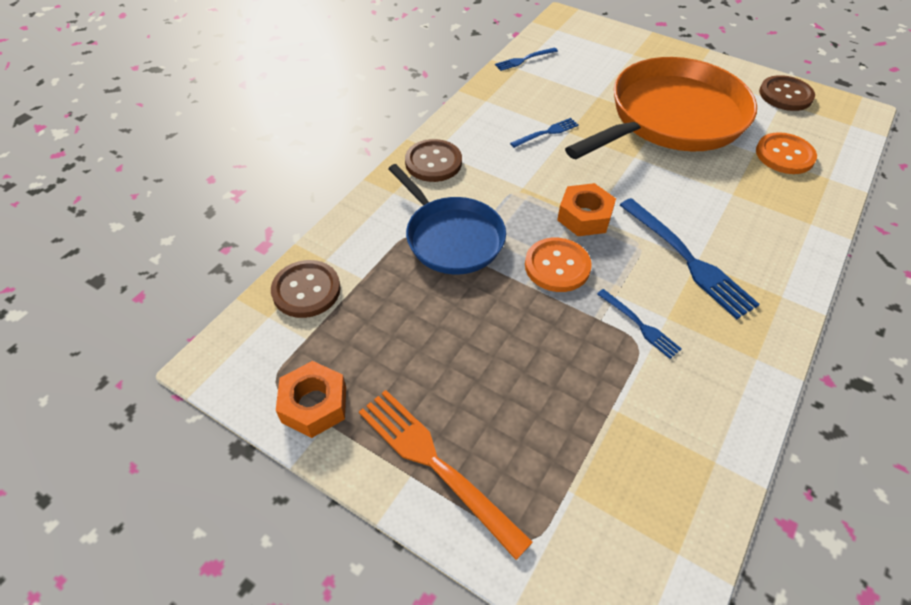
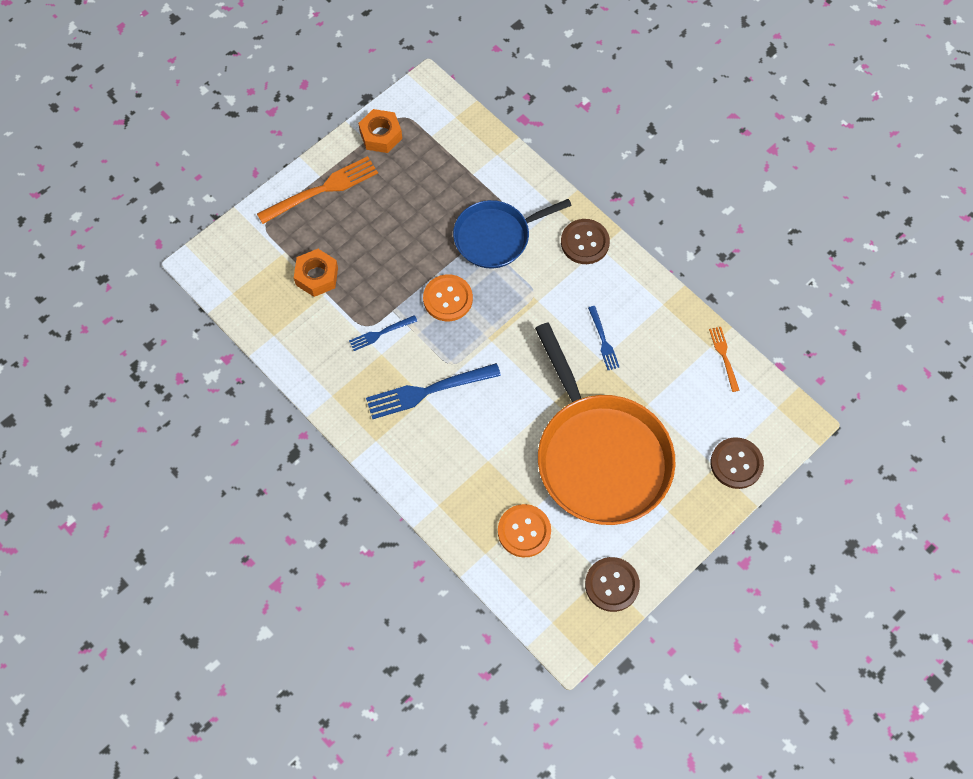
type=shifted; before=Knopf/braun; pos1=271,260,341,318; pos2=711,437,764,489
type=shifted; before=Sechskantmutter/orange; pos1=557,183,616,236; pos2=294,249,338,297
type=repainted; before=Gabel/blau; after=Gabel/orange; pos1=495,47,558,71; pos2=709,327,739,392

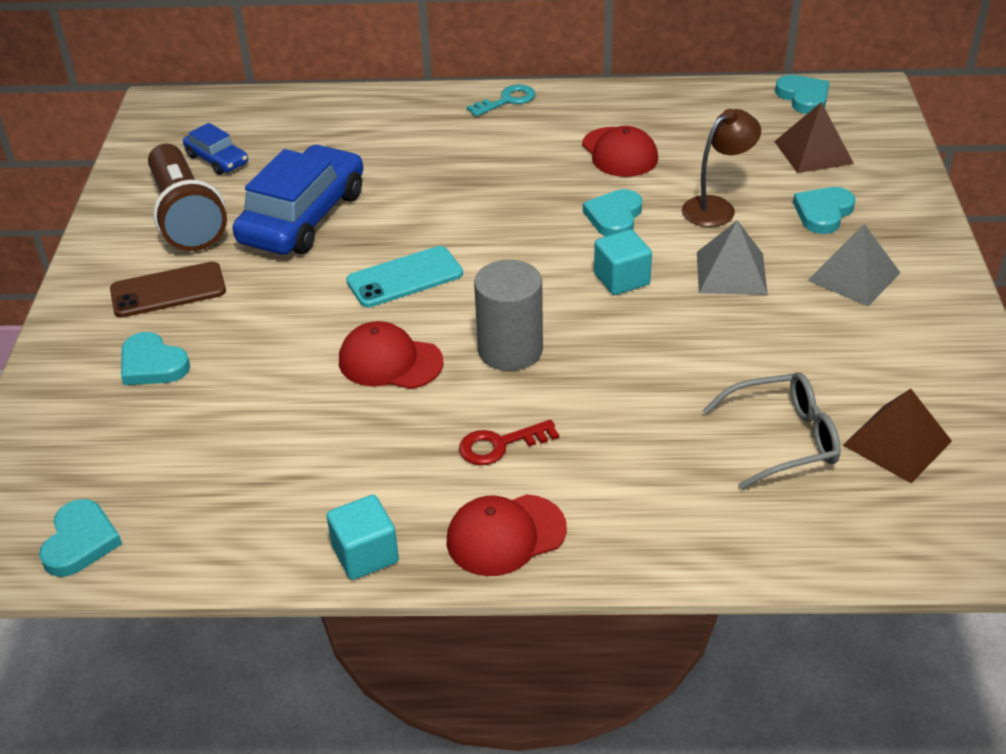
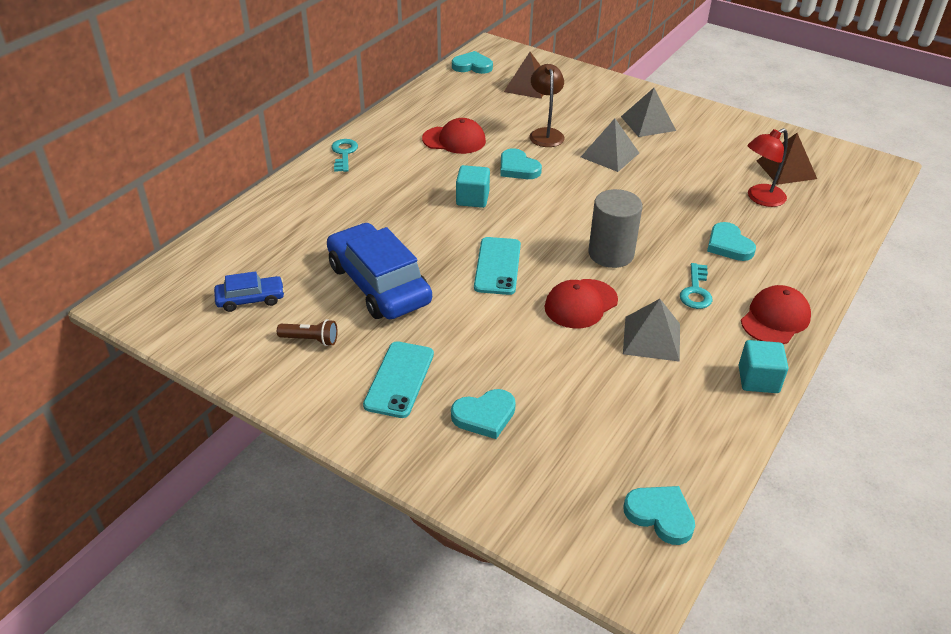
type=new; after=Pyramide/grau; pos2=623,299,680,362
type=shifted; before=Kubus/türkis; pos1=594,229,652,295; pos2=456,165,490,208
type=shifted; before=Herz/türkis; pos1=793,187,856,234; pos2=707,222,756,261
type=swapped; before=Brille/grau; after=Lampe/rot; pos1=703,372,841,489; pos2=747,128,788,207
type=repainted; before=Handy/braun; after=Handy/türkis; pos1=110,262,226,318; pos2=363,341,434,418
type=repainted; before=Schlüssel/rot; after=Schlüssel/türkis; pos1=459,420,559,465; pos2=680,263,713,309
type=rotated; before=Kappe/rot; pos1=447,494,567,576; pos2=741,285,811,344; turn=-150
type=scaled; before=Taschenlampe/braun; pos1=148,144,227,251; pos2=277,319,337,346; scale=0.43

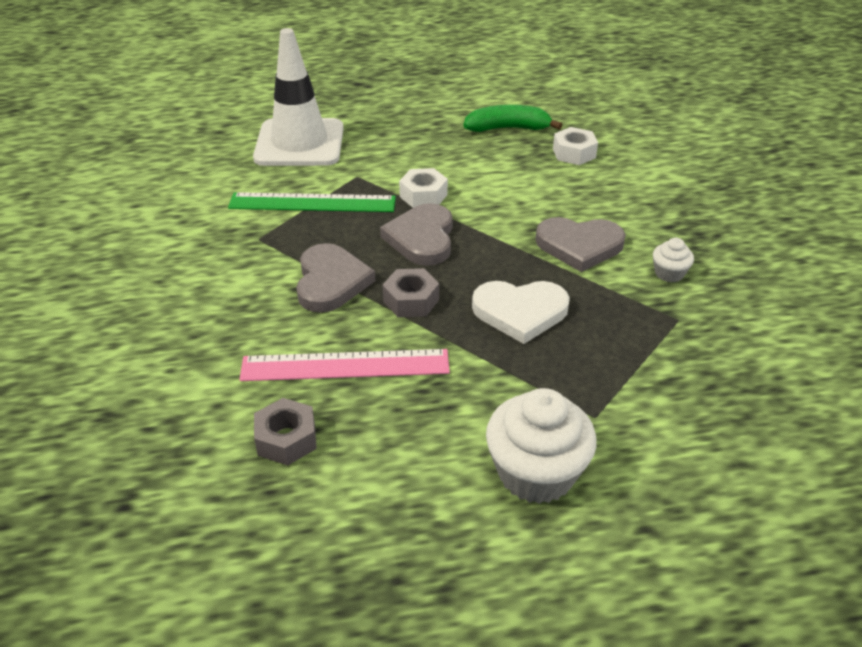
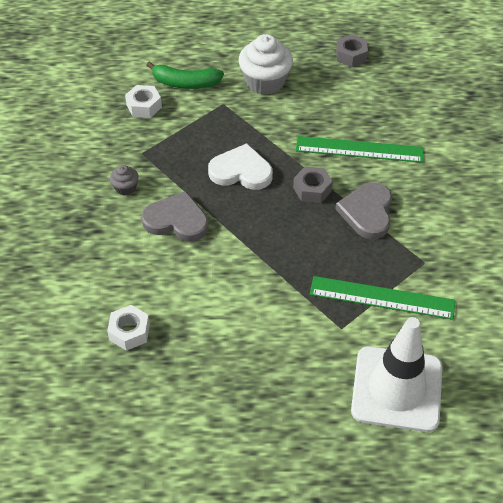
type=gone; before=Herz/grau; pos1=380,203,453,266
type=shifted; before=Sechskantmutter/grau; pos1=254,398,317,465; pos2=336,34,368,67
type=shifted; before=Sechskantmutter/weiß; pos1=399,168,448,208; pos2=125,85,162,118
type=shifted; before=Banane/grün; pos1=463,105,562,132; pos2=147,61,224,89
type=repainted; before=Lineal/rosa; after=Lineal/grün; pos1=239,349,450,381; pos2=296,136,423,163
type=repainted; before=Muffin/weiß; after=Muffin/grau; pos1=653,238,694,283; pos2=110,165,139,195

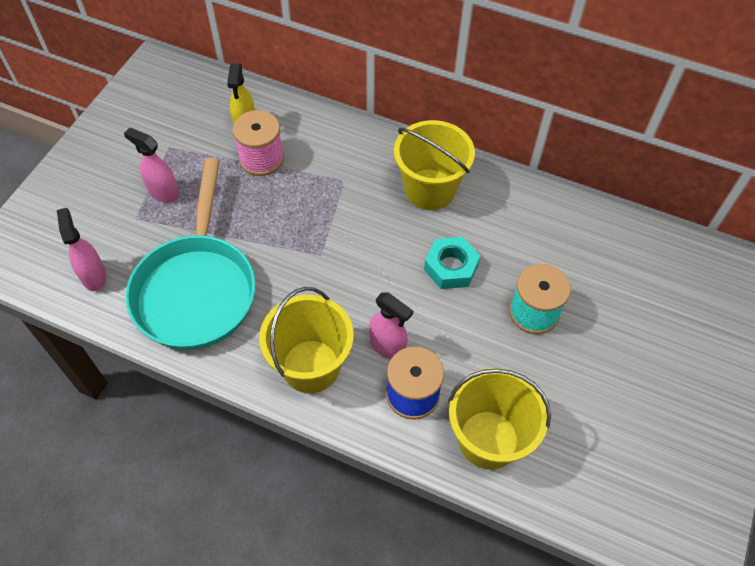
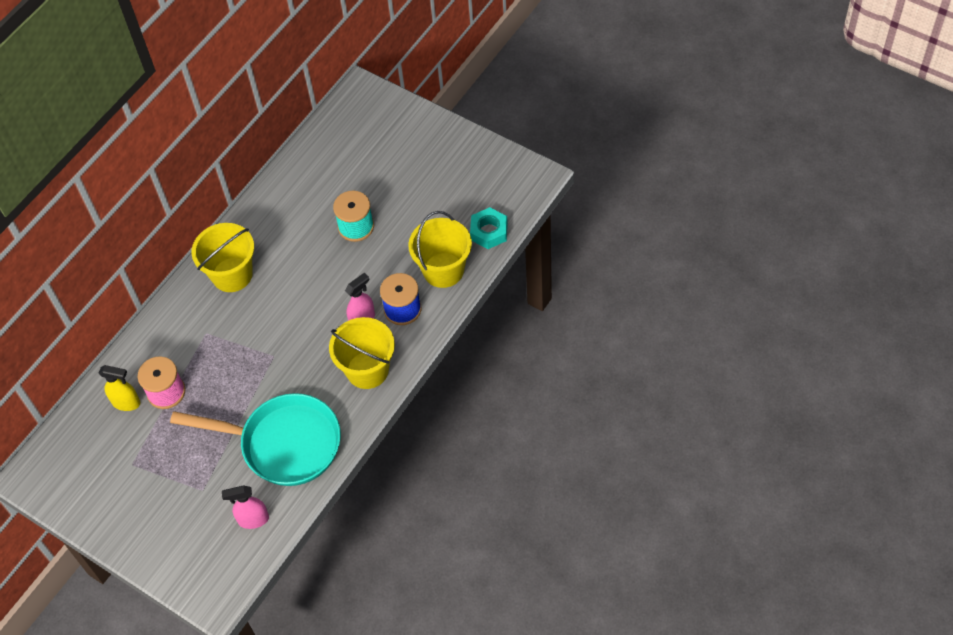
type=gone; before=Sprühflasche/rosa; pos1=124,128,180,203
type=shifted; before=Sechskantmutter/türkis; pos1=424,237,480,289; pos2=470,207,508,249

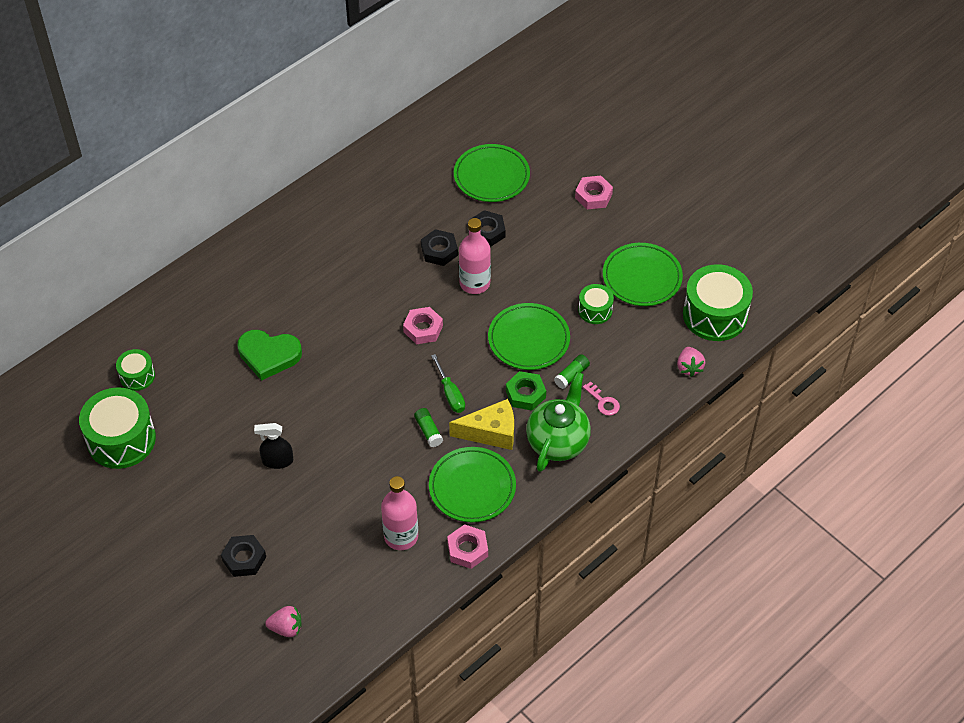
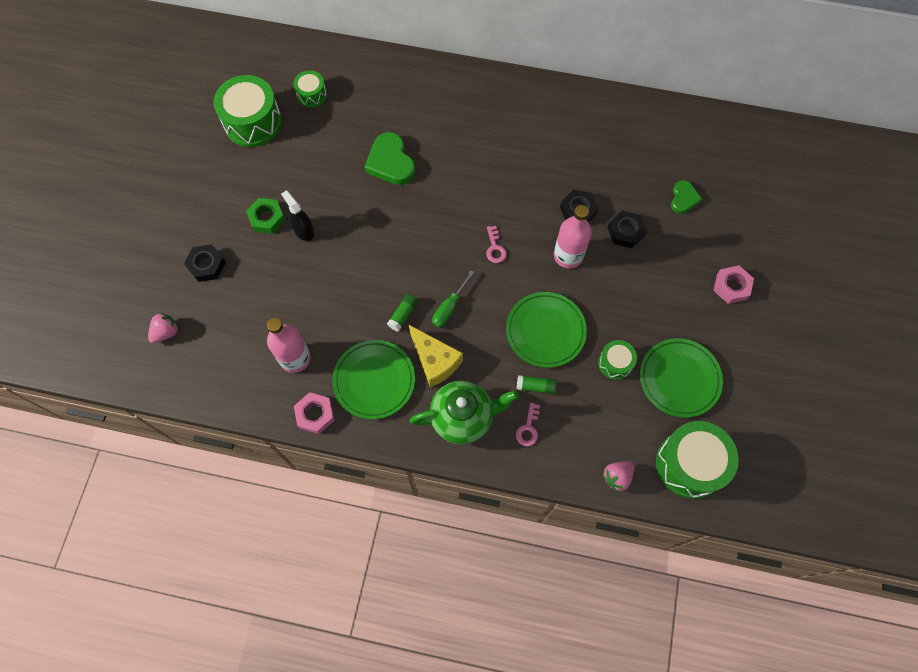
type=shifted; before=Sechskantmutter/grün; pos1=506,371,546,411; pos2=246,198,285,234
type=swapped; before=Sechskantmutter/rosa; after=Schlüssel/rosa; pos1=403,307,443,344; pos2=486,226,507,263
type=swapped; before=Teller/grün; after=Herz/grün; pos1=454,144,530,202; pos2=671,180,702,214
type=rotated; before=Erdbeere/rosa; pos1=265,606,302,637; pos2=148,313,179,343; turn=-105

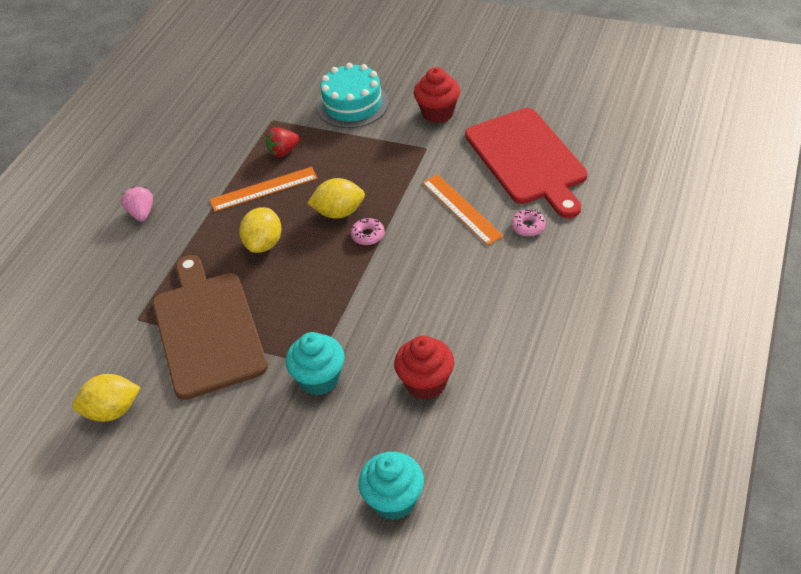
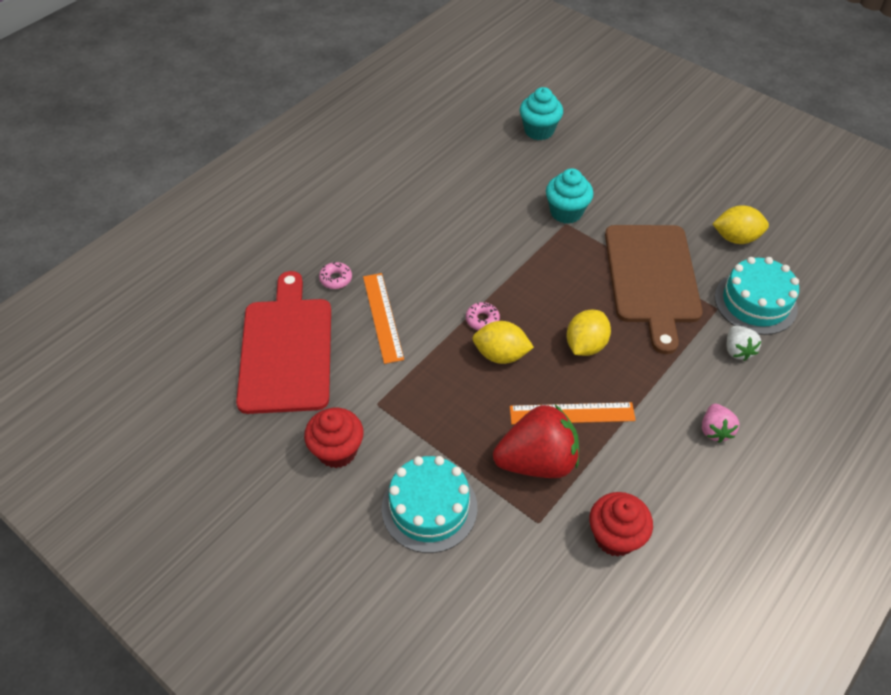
type=new; after=Kuchen/türkis; pos2=715,257,799,335
type=new; after=Erdbeere/weiß; pos2=727,326,761,361
type=shifted; before=Muffin/rot; pos1=394,336,454,400; pos2=589,492,653,557
type=scaled; before=Erdbeere/rot; pos1=266,127,300,157; pos2=493,405,579,478; scale=1.97

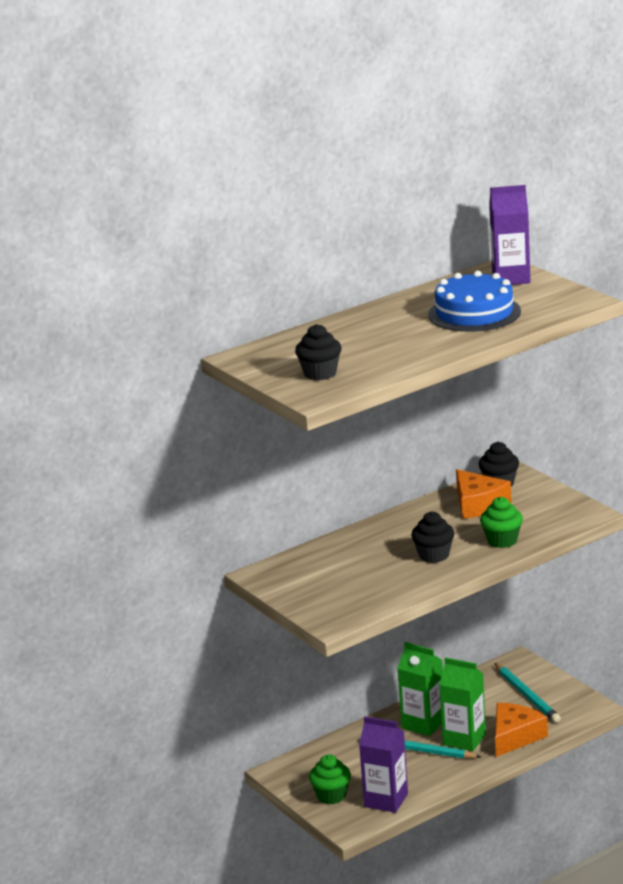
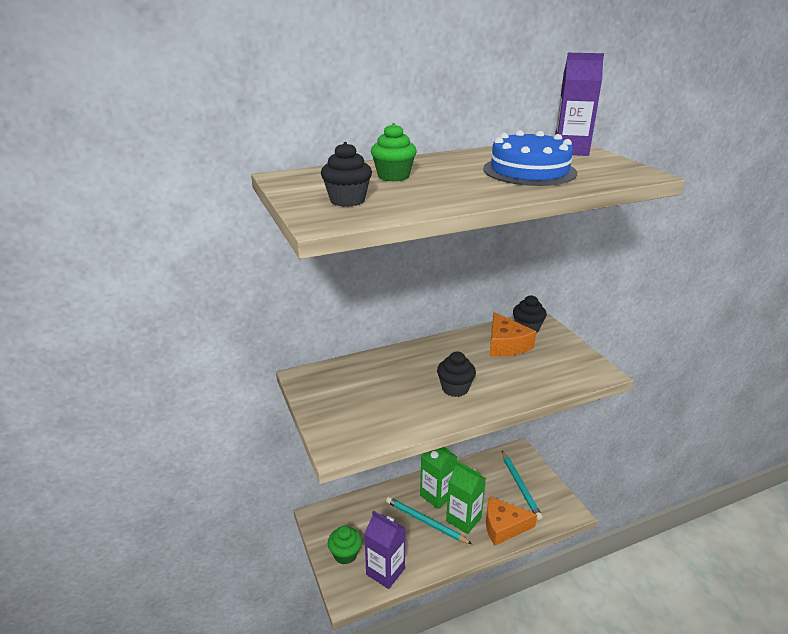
type=shifted; before=Muffin/grün; pos1=480,497,523,548; pos2=371,123,417,182
type=rotated; before=Käse/orange; pos1=495,703,548,757; pos2=486,497,537,545; turn=-135

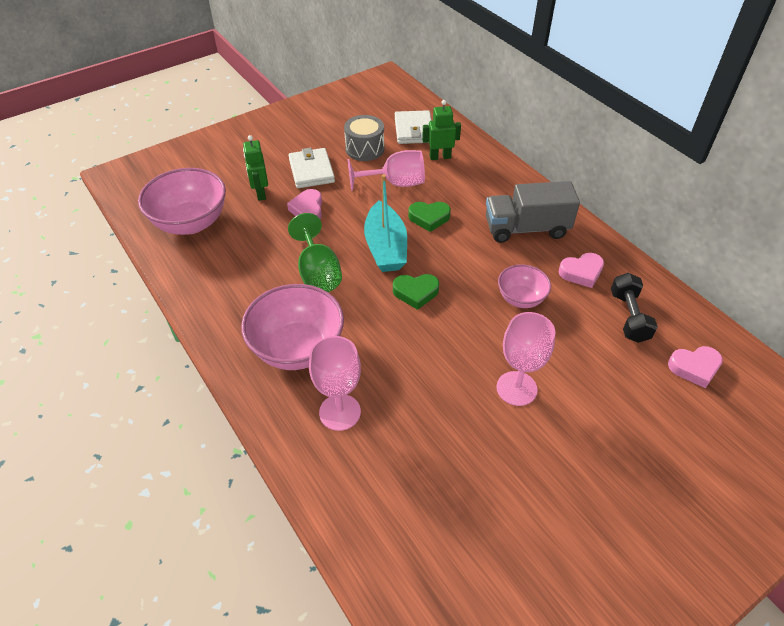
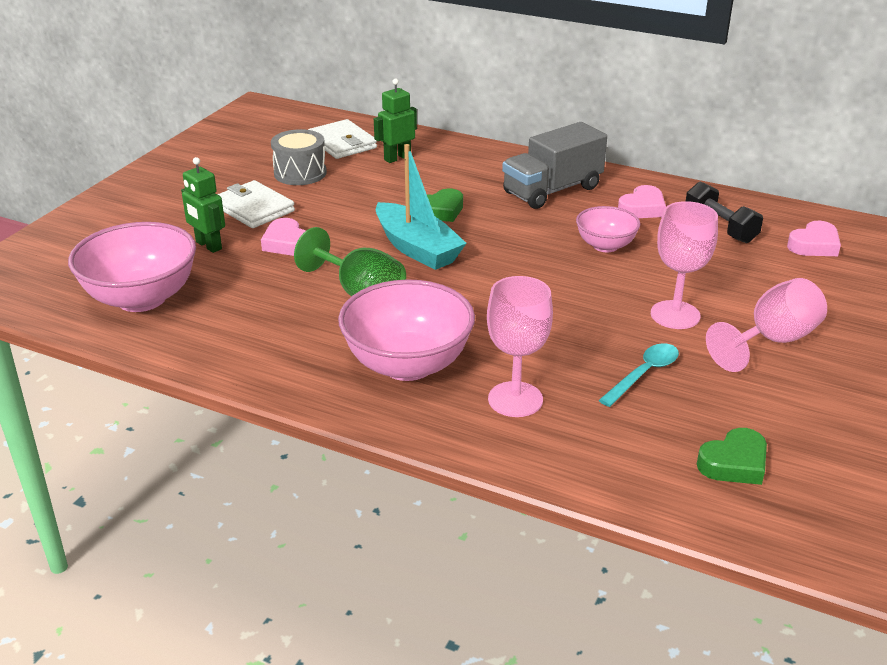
type=new; after=Löffel/türkis; pos2=599,343,679,407
type=shifted; before=Kelch/rosa; pos1=348,150,425,191; pos2=706,278,827,372
type=shifted; before=Herz/grün; pos1=393,274,439,310; pos2=697,428,767,485

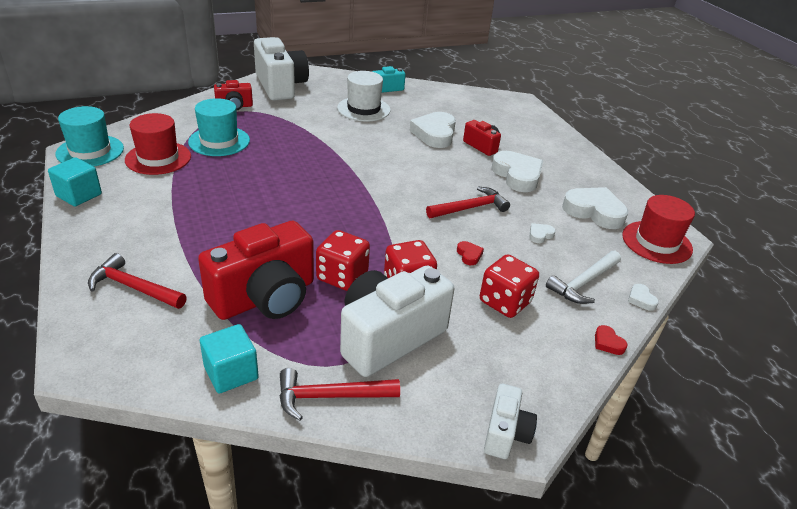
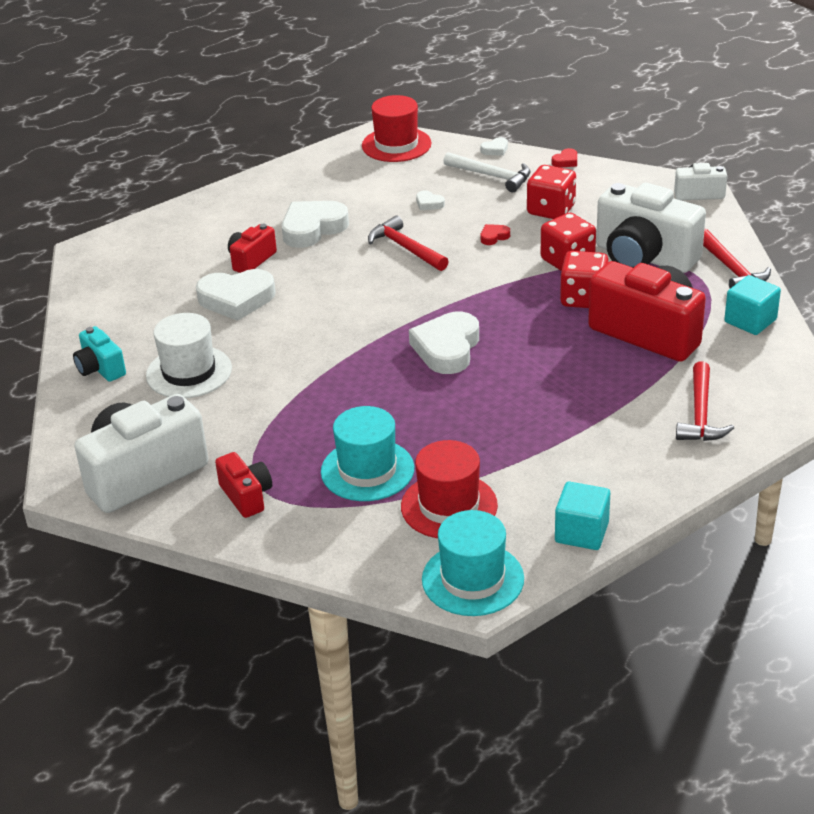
type=shifted; before=Herz/weiß; pos1=562,187,628,229; pos2=409,312,479,374

